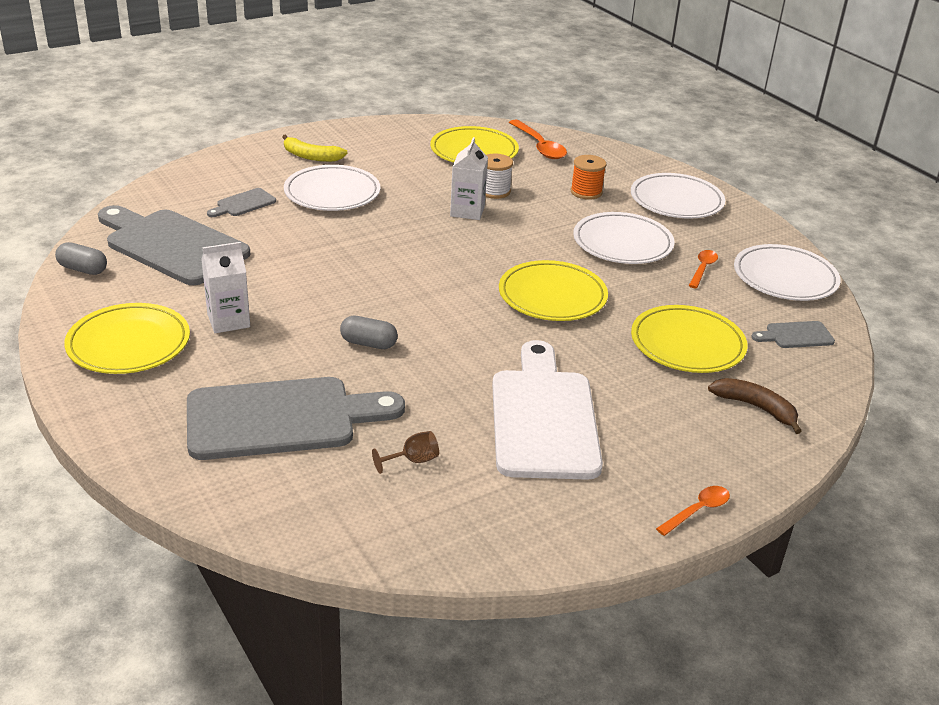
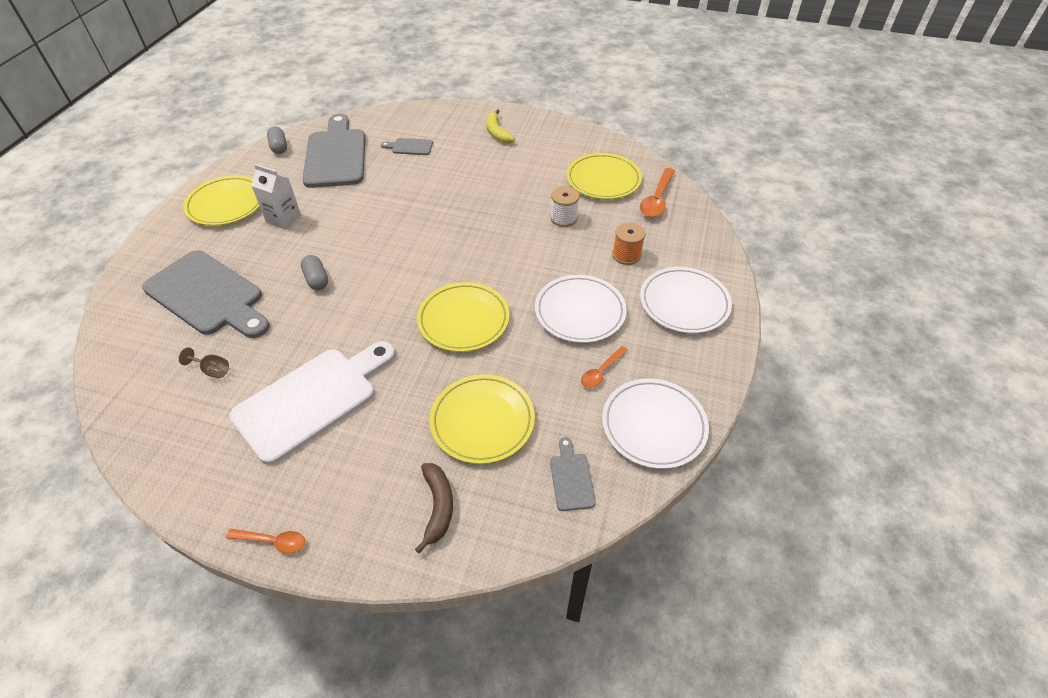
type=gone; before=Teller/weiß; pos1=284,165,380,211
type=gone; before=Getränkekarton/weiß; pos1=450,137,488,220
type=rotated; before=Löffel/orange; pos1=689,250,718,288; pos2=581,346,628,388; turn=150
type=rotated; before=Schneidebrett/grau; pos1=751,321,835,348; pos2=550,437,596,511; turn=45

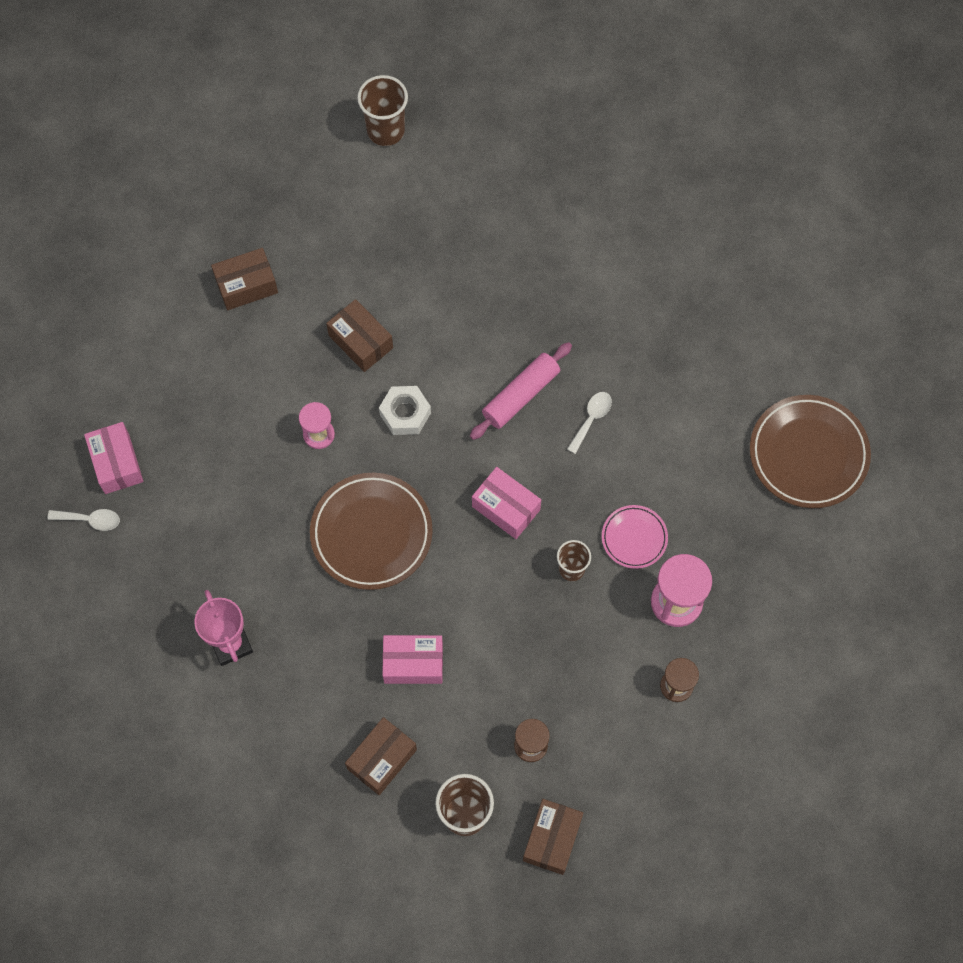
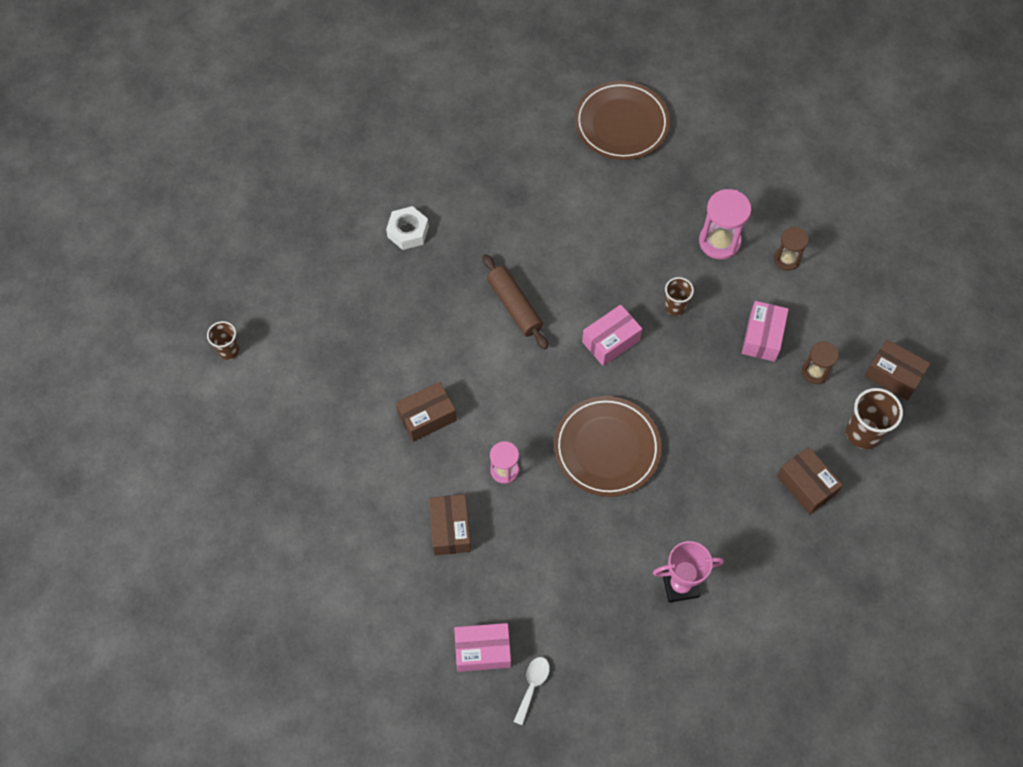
type=gone; before=Löffel/weiß; pos1=567,392,612,454
type=gone; before=Teller/rosa; pos1=602,505,668,569
type=shifted; before=Schachtel/braun; pos1=211,248,278,310; pos2=429,494,471,555
type=shifted; before=Sechskantmutter/weiß; pos1=379,386,431,435; pos2=386,206,429,250
type=shifted; before=Schachtel/rosa; pos1=382,635,443,684; pos2=742,301,789,362
type=repainted; before=Nudelholz/rosa; after=Nudelholz/braun; pos1=470,342,572,440; pos2=482,254,548,349
type=scaled; before=Becher/braun; pos1=357,75,408,146; pos2=207,321,240,360; scale=0.63

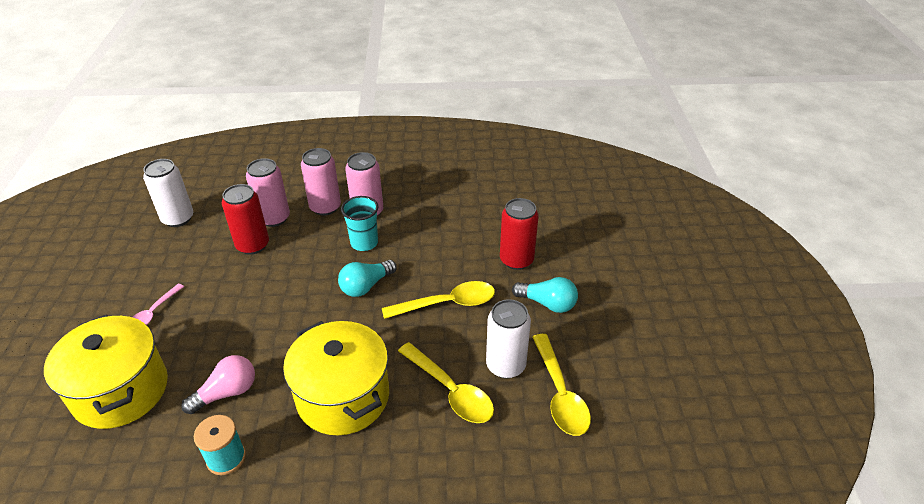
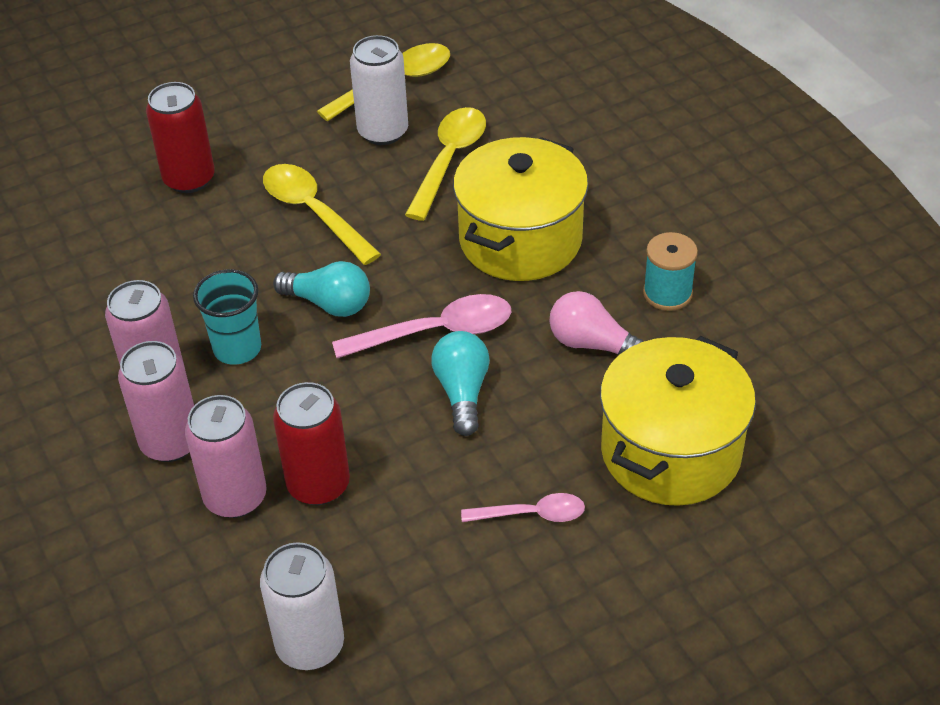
type=new; after=Löffel/rosa; pos2=332,294,511,358
type=shifted; before=Glühbirne/türkis; pos1=512,277,578,313; pos2=431,331,490,436

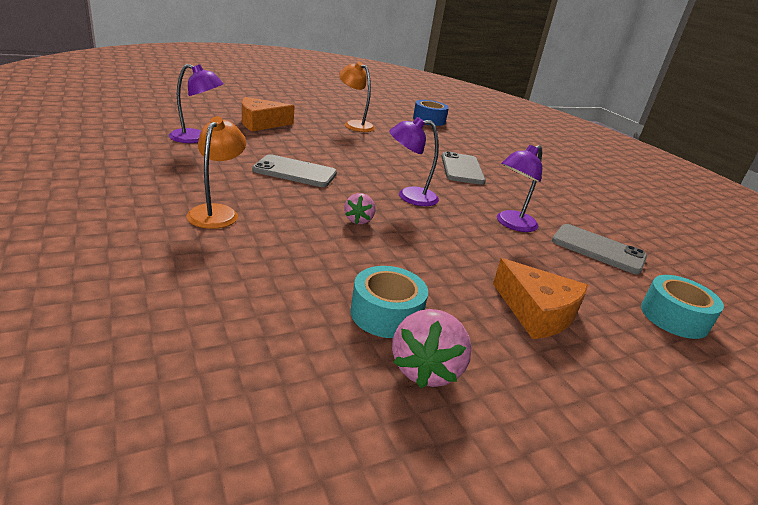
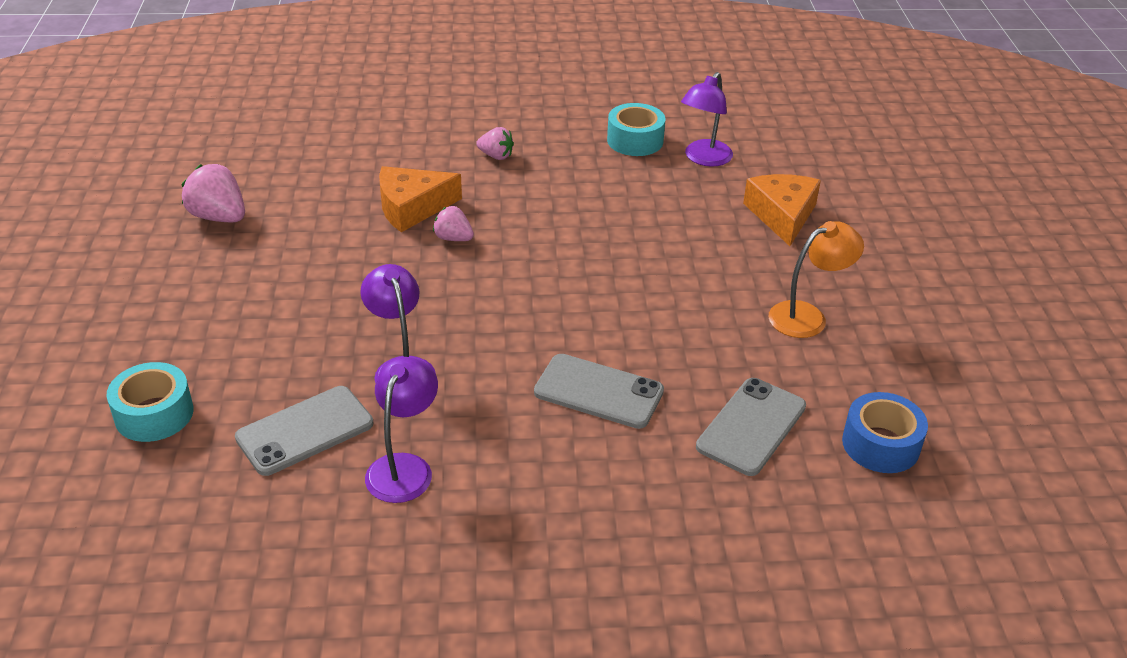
type=shifted; before=Handy/grau; pos1=252,154,337,187; pos2=696,378,806,476
type=shifted; before=Klebeband/türkis; pos1=351,266,428,338; pos2=607,103,666,156
type=shifted; before=Lampe/lila; pos1=389,117,439,206; pos2=365,357,438,503
type=shifted; before=Käse/orange; pos1=493,258,588,339; pos2=379,166,462,232
type=swapped; before=Lampe/orange; after=Erdbeere/rosa; pos1=186,116,246,229; pos2=476,127,514,160

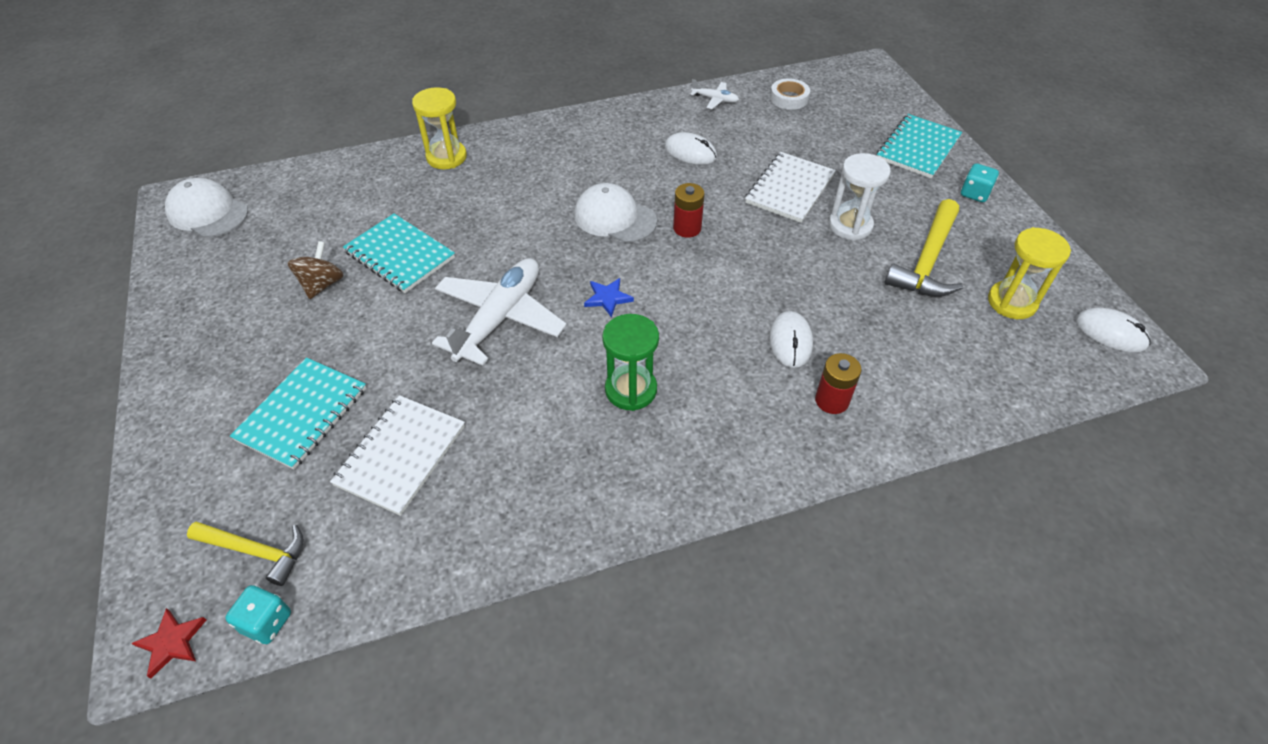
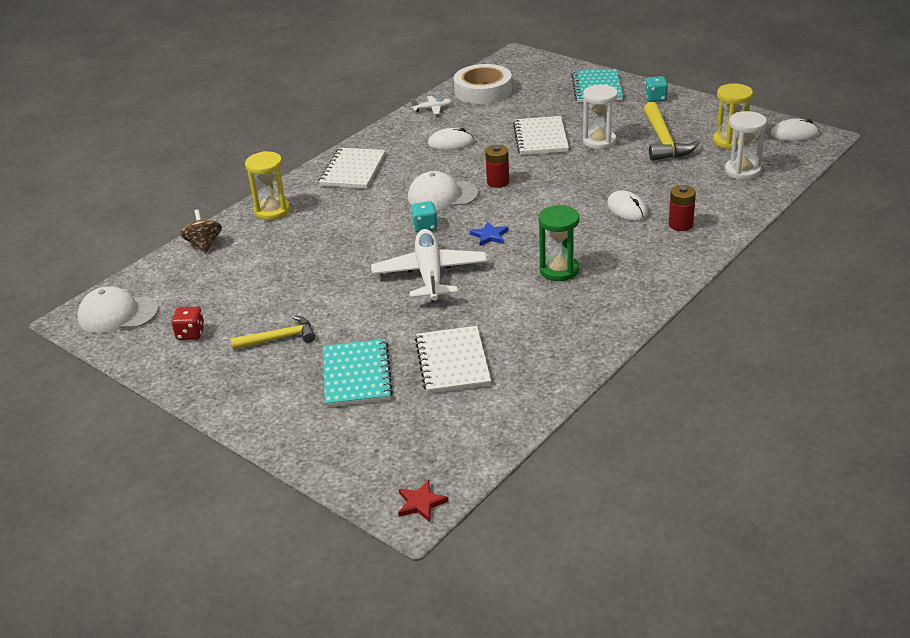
type=gone; before=Notizbuch/türkis; pos1=343,214,455,293
type=new; after=Spielwürfel/rot; pos2=171,307,205,340
type=new; after=Notizbuch/weiß; pos2=319,148,385,189
type=new; after=Sanduhr/weiß; pos2=725,111,767,180
type=shifted; before=Hammer/gelb; pos1=187,522,304,586; pos2=231,316,315,350
type=shifted; before=Spielwürfel/türkis; pos1=225,585,291,644; pos2=411,201,438,232
type=shifted; before=Kreisel/braun; pos1=287,241,344,299; pos2=180,209,222,253
type=scaled; before=Klebeband/weiß; pos1=770,78,810,110; pos2=454,64,512,104; scale=1.84

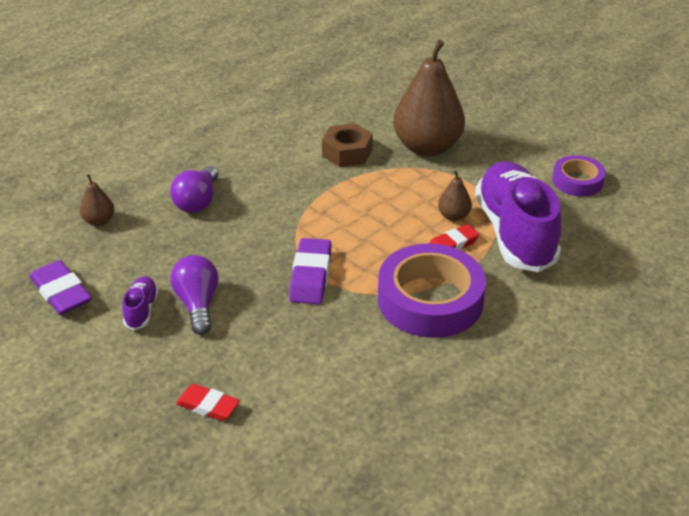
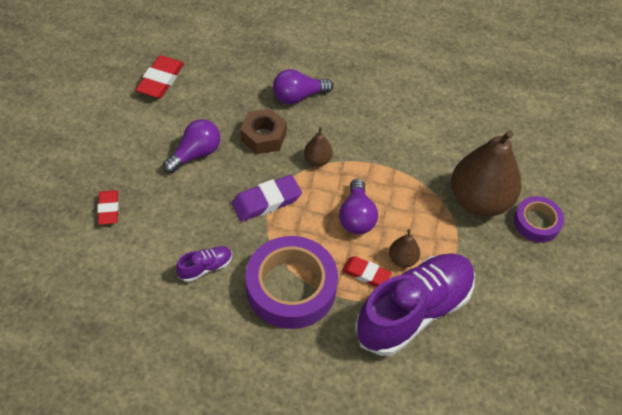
type=new; after=Glühbirne/lila; pos2=339,179,378,235
type=shifted; before=Birne/braun; pos1=80,174,115,226; pos2=304,127,333,166
type=shifted; before=Schuh/lila; pos1=122,276,159,330; pos2=176,246,232,282
type=shifted; before=Sechskantmutter/braun; pos1=322,123,373,167; pos2=240,109,287,154
type=shifted; before=Klebeband/lila; pos1=552,155,606,197; pos2=514,196,564,243
type=repainted; before=Radiergummi/lila; after=Radiergummi/rot; pos1=29,260,92,315; pos2=136,55,184,98

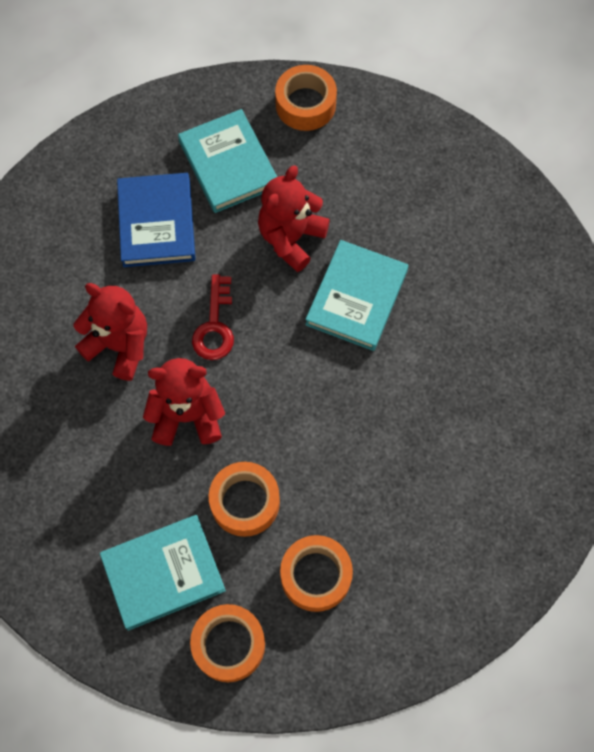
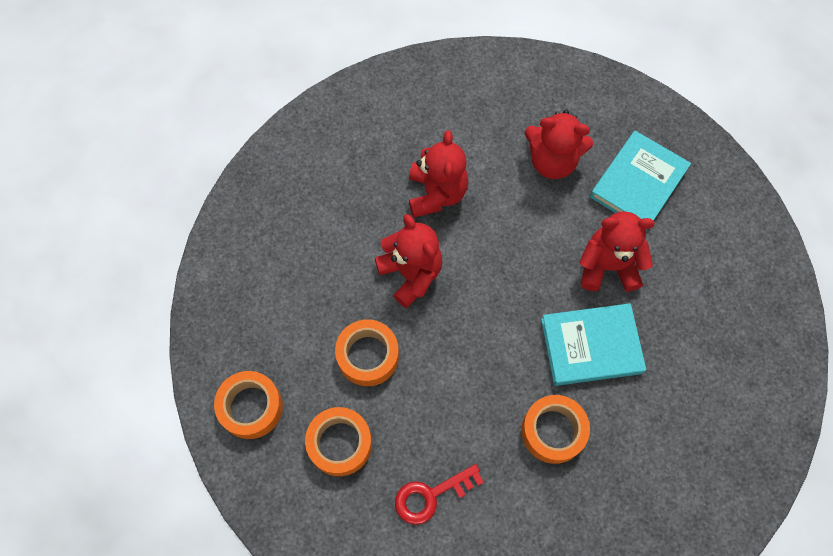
type=gone; before=Buch/türkis; pos1=100,515,226,631
type=shifted; before=Schlüssel/rot; pos1=192,274,234,360; pos2=395,464,484,525
type=shifted; before=Klebeband/orange; pos1=275,65,337,131; pos2=521,395,590,464
type=swapped; before=Buch/blau; after=Teddybär/rot; pos1=117,173,196,267; pos2=524,110,593,179

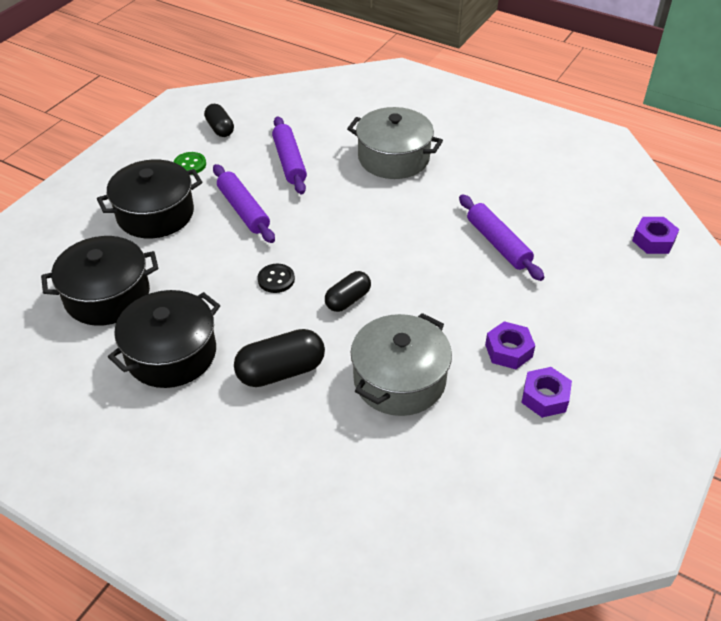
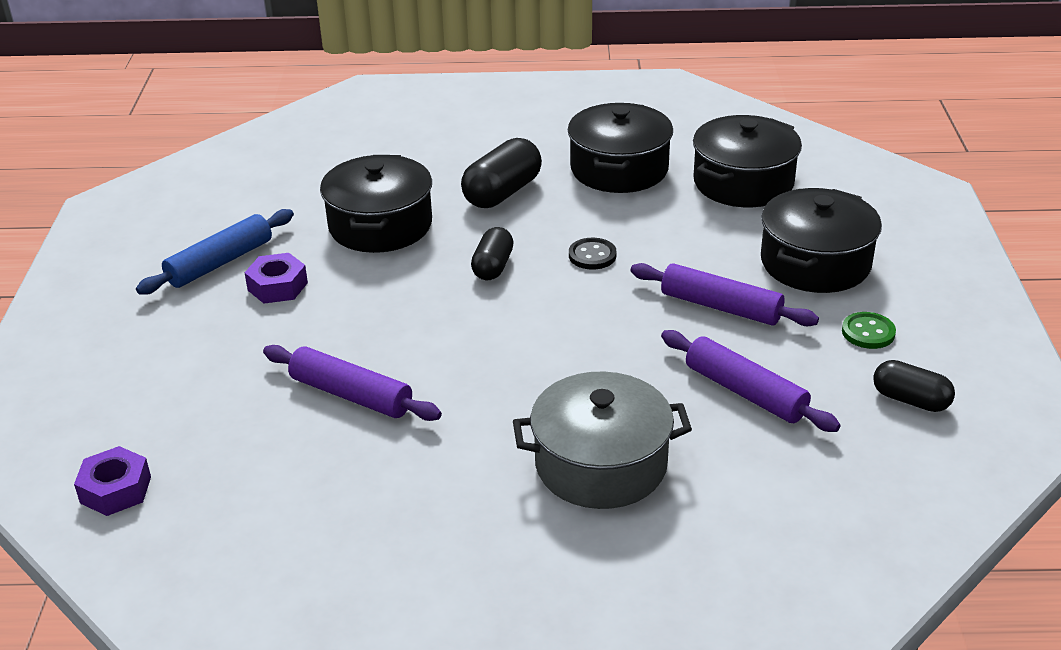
type=swapped; before=Sechskantmutter/lila; after=Nudelholz/blau; pos1=521,367,572,418; pos2=136,209,294,295
type=repainted; before=Kochtopf/grau; after=Kochtopf/schwarz; pos1=350,313,452,416; pos2=320,155,432,253

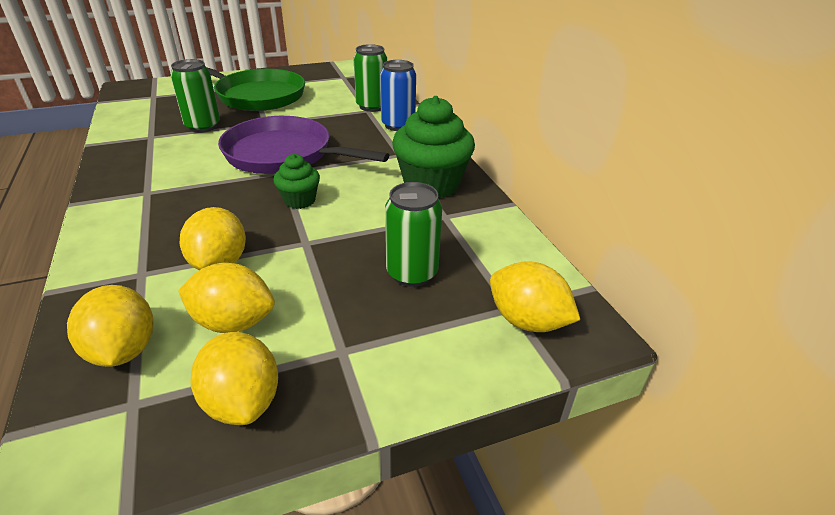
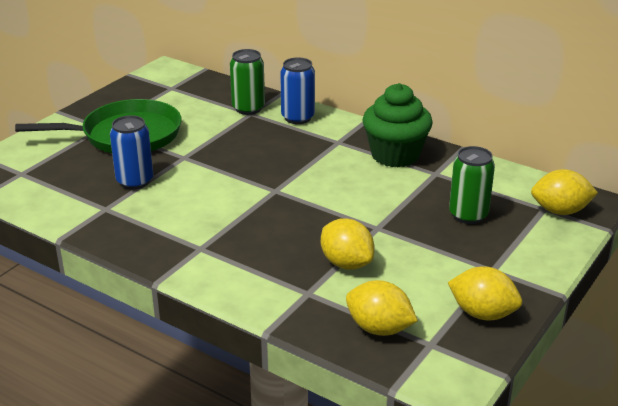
type=gone; before=Zitrone/gelb; pos1=178,263,275,333
type=gone; before=Pfanne/lila; pos1=218,116,389,174
type=gone; before=Muffin/grün; pos1=273,154,320,209
type=repainted; before=Dose/grün; after=Dose/blau; pos1=170,59,220,132; pos2=110,115,153,189

